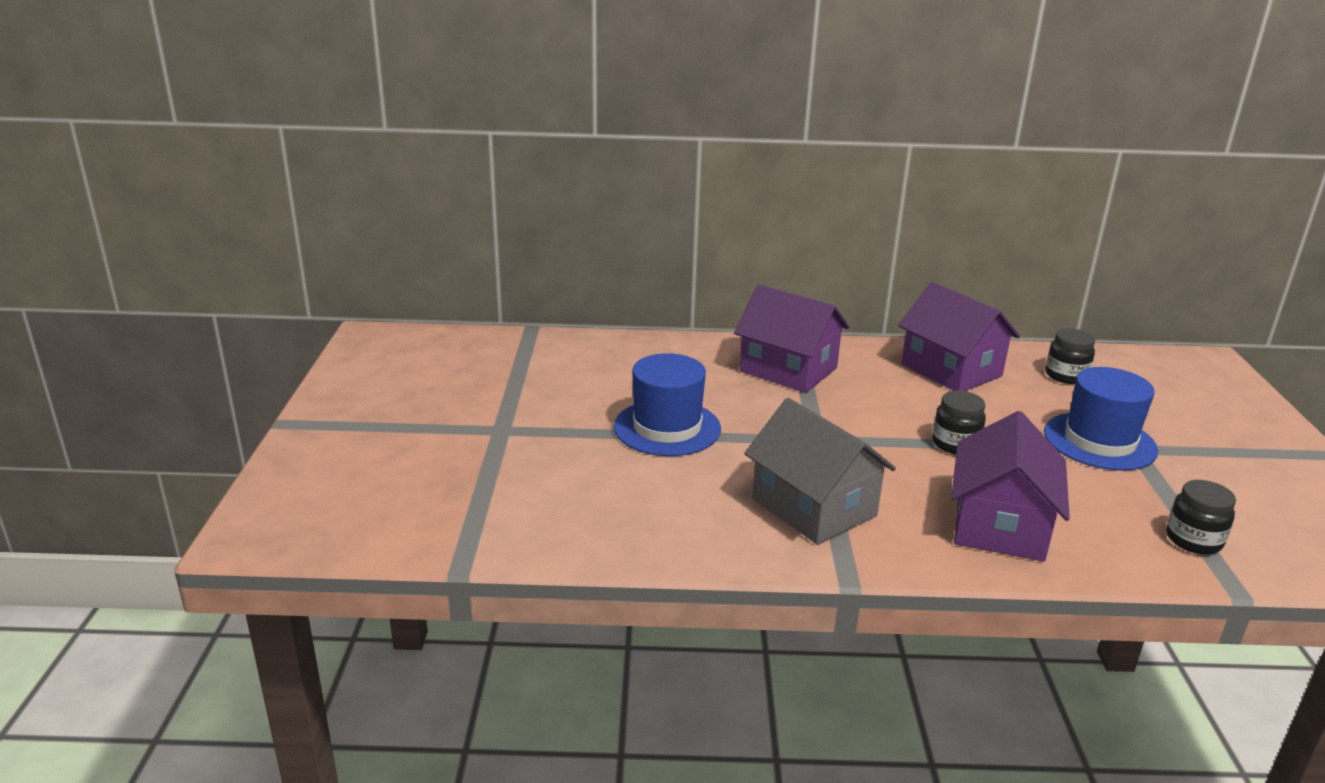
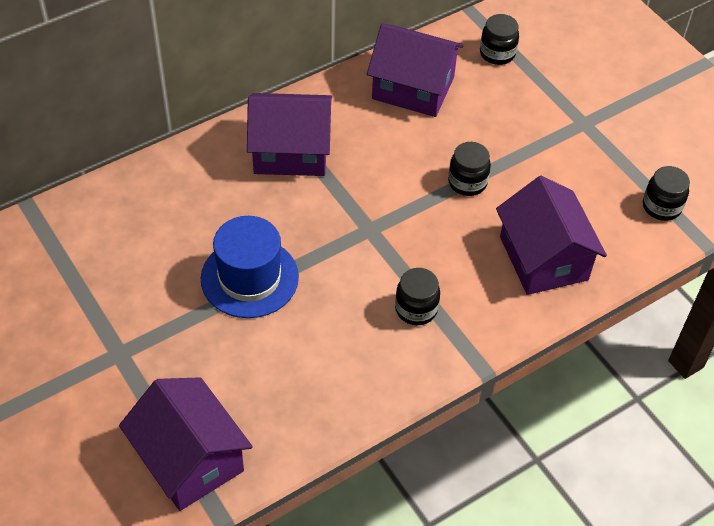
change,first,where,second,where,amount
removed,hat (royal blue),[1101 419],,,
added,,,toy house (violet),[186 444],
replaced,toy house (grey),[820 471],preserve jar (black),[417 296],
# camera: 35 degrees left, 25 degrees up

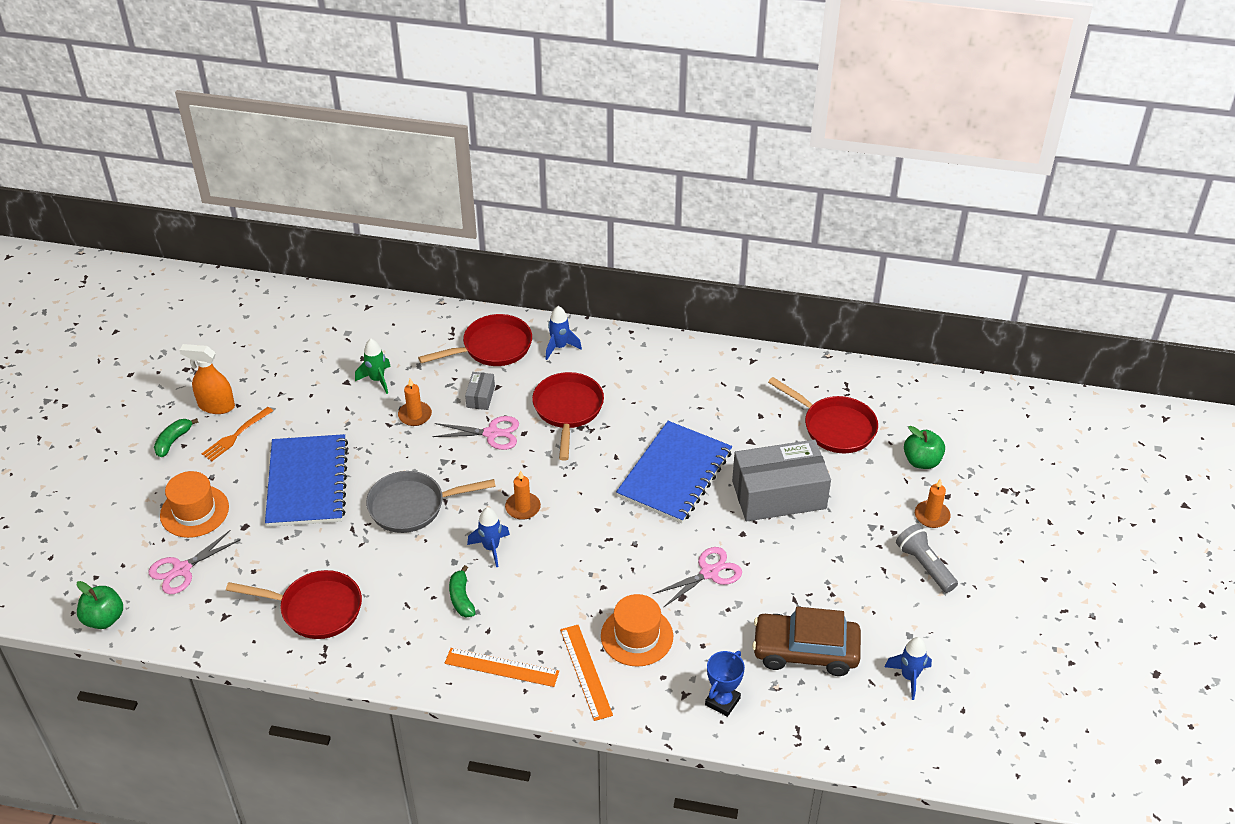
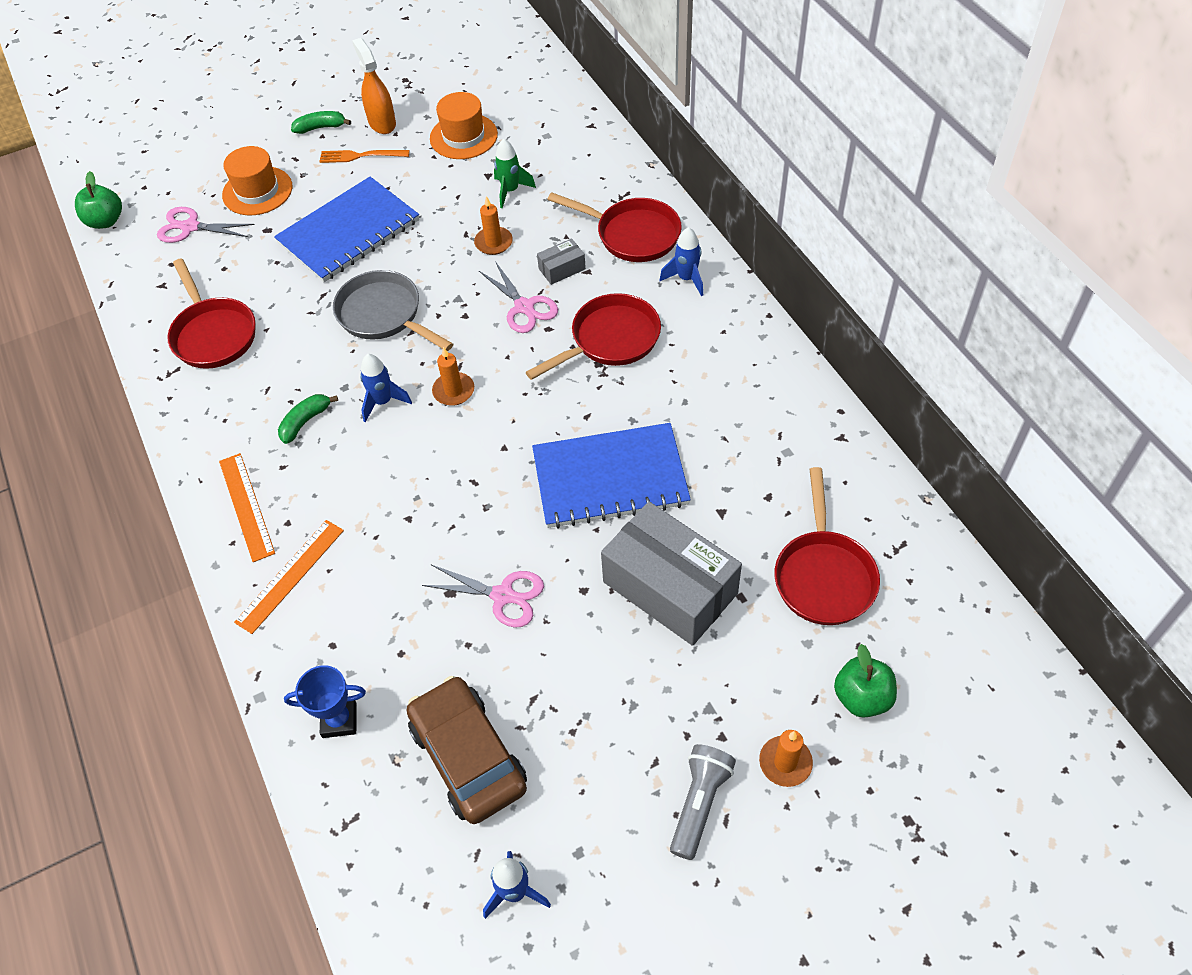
change,first,where,second,where,amount
moved,hat (orange),[637 630],,[464 125],
# camera: 55 degrees right, 10 degrees up

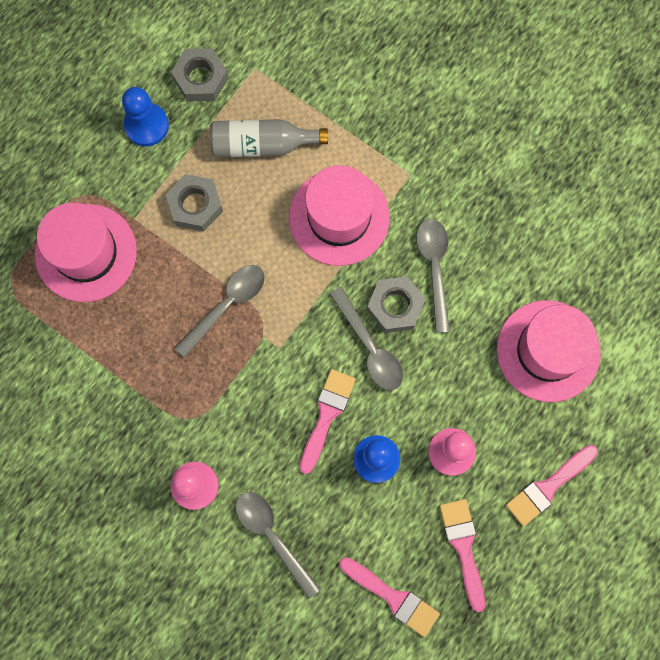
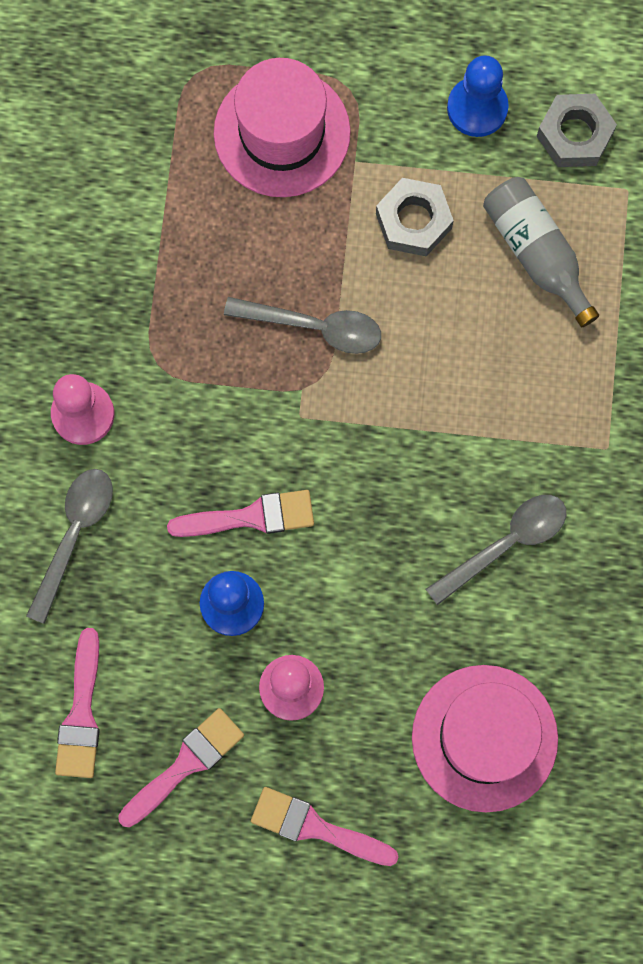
change,first,where,second,where,amount
removed,hat (rose-pink),[339 215],,,
removed,teaspoon (grey),[366 339],,,
removed,nut (grey),[396 304],,,
# camera: 60 degrees right, 0 degrees up

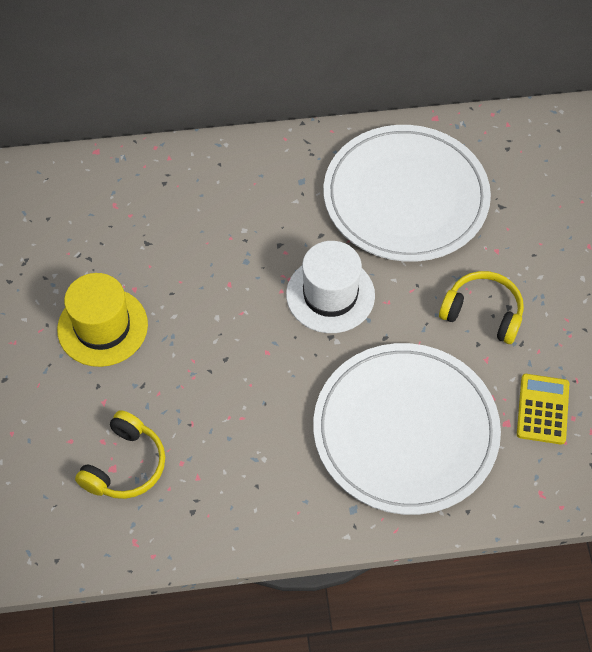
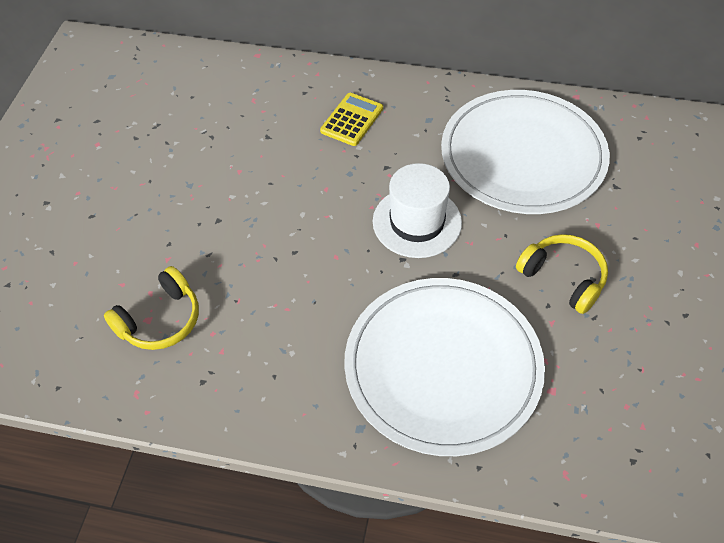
change,first,where,second,where,amount
removed,hat (golden),[102 320],,,
moved,adding machine (golden),[543 409],,[351 119],
# camera: 20 degrees right, 5 degrees down

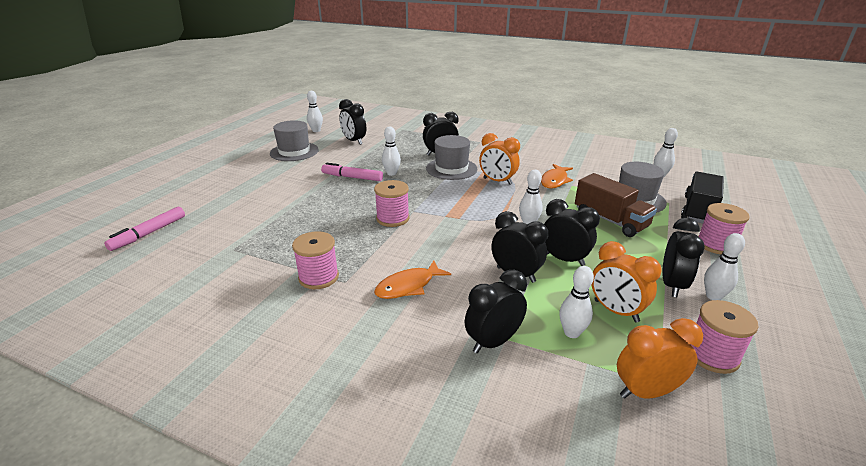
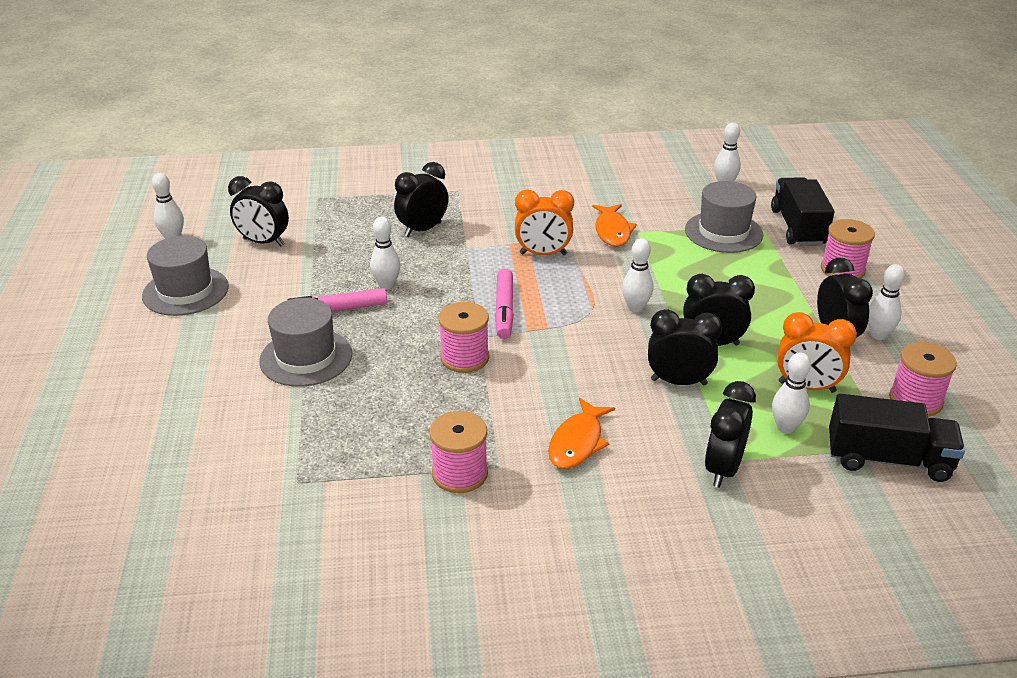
change,first,where,second,where,amount
removed,truck (dark brown),[616 205],,,
moved,felt pen (rose-pink),[144 229],,[504 304],
moved,hat (grey),[451 157],,[305 342],
replaced,clock (orange),[660 358],truck (black),[897 438],
# camera: 30 degrees left, 5 degrees up

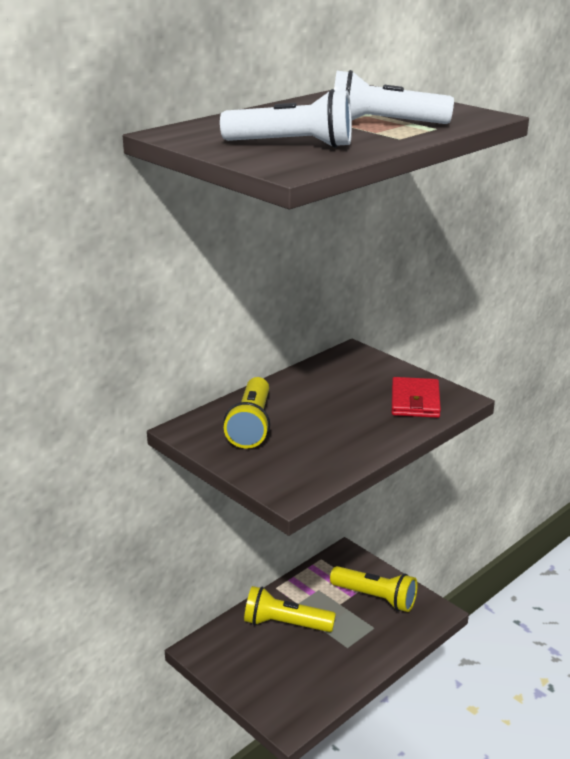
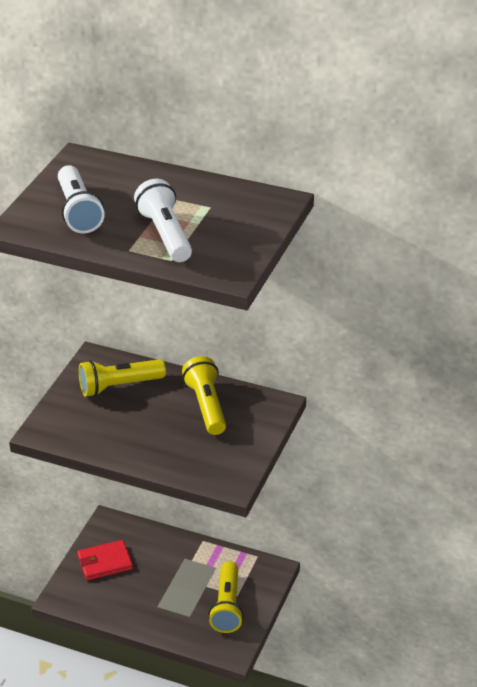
change,first,where,second,where,amount
moved,flashlight (golden),[290 609],,[204 395],
moved,billfold (scarlet),[416 397],,[105 560],
# camera: 65 degrees right, 10 degrees up

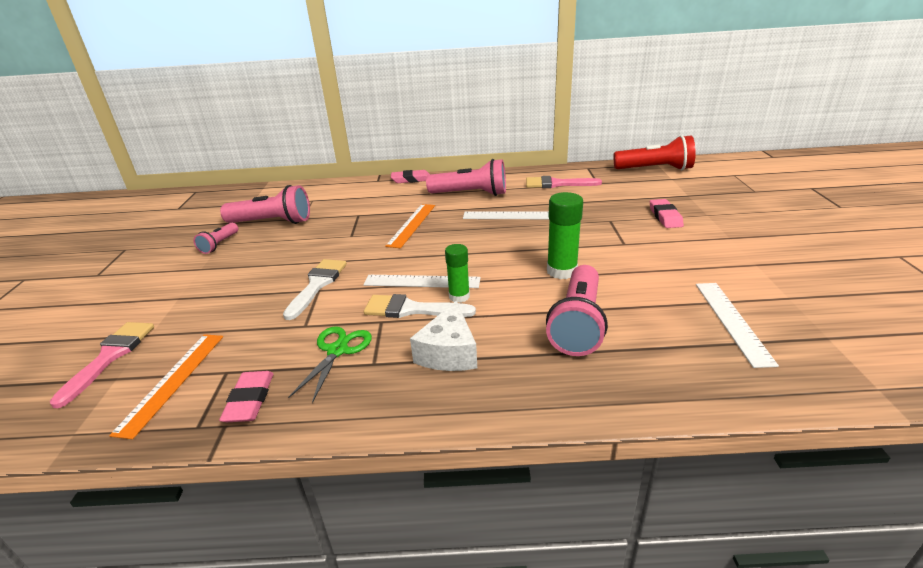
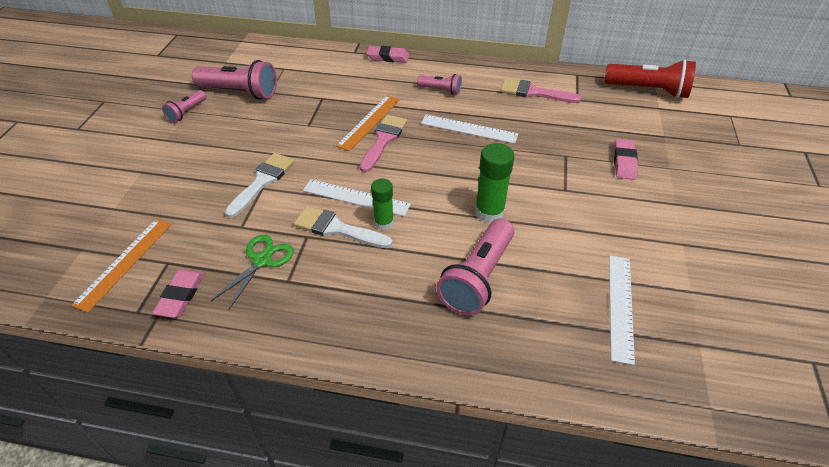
change,first,where,second,where,amount
removed,cheese wedge (white),[443 336],,,
moved,paintbrush (rose-pink),[102 365],,[383 143],
resized,flashlight (rose-pink),[466 177],,[439 84],x0.54
# camera: 10 degrees right, 15 degrees up

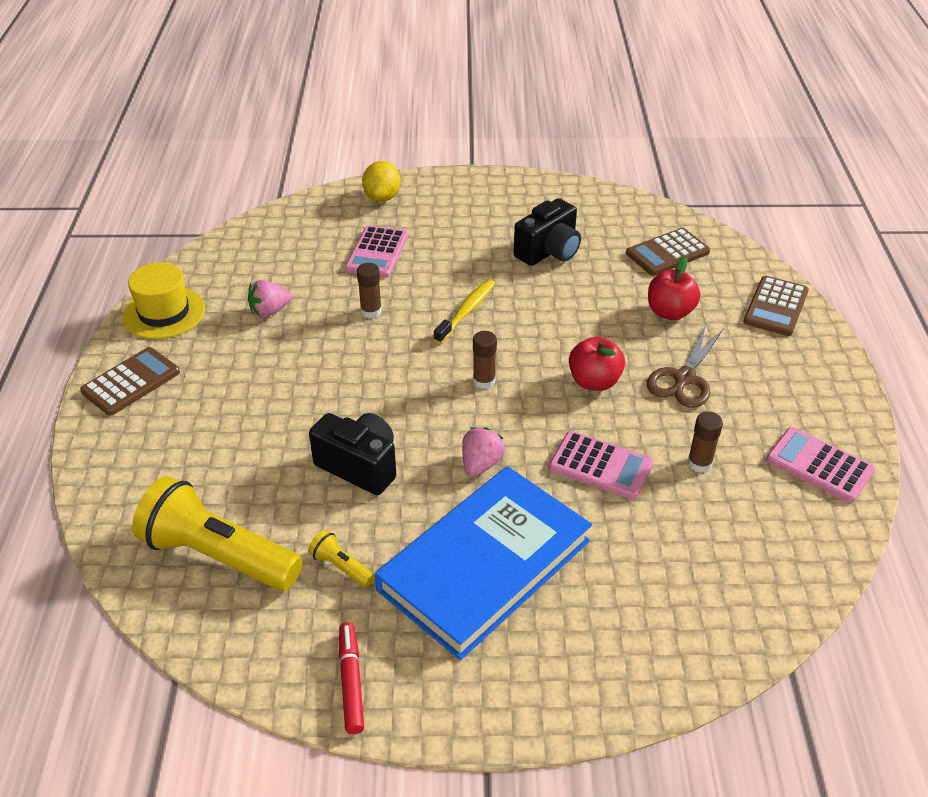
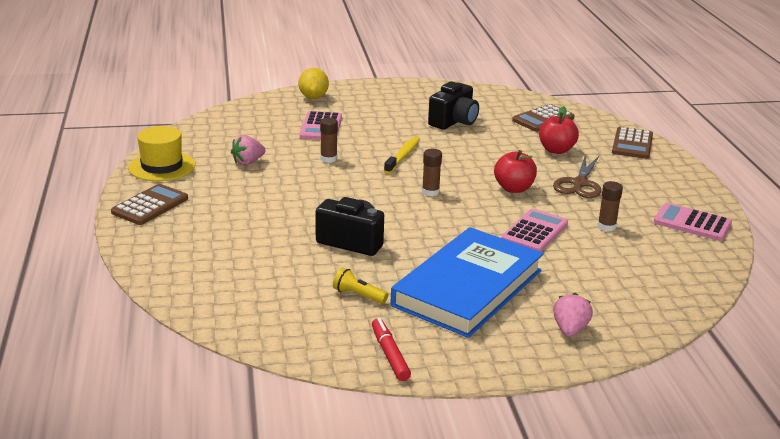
change,first,where,second,where,amount
removed,flashlight (golden),[217 533],,,
moved,toy strawberry (rose-pink),[483 452],,[573 315],
turned,adding machine (rose-pink),[601 465],,[535 230],75 degrees counterclockwise
# camera: 10 degrees left, 15 degrees down

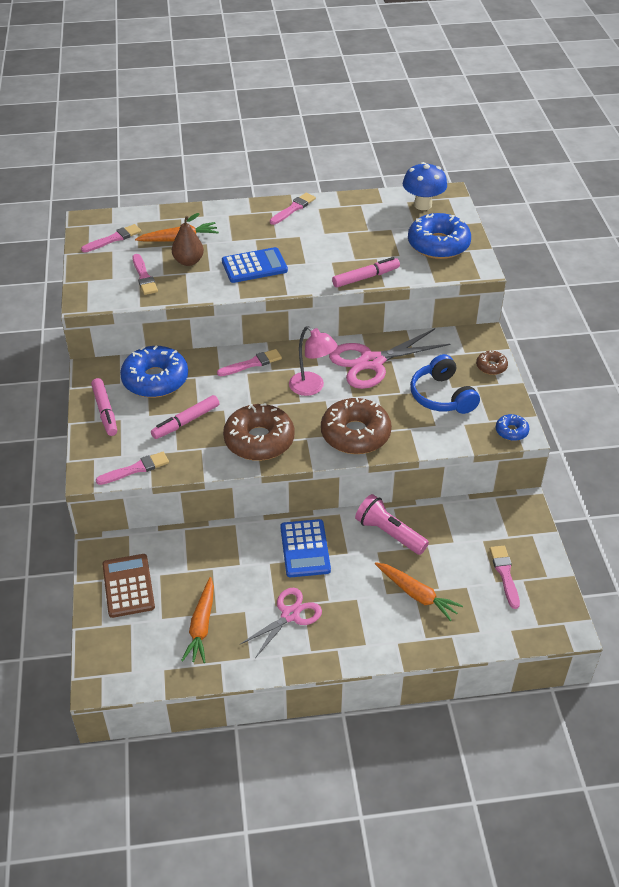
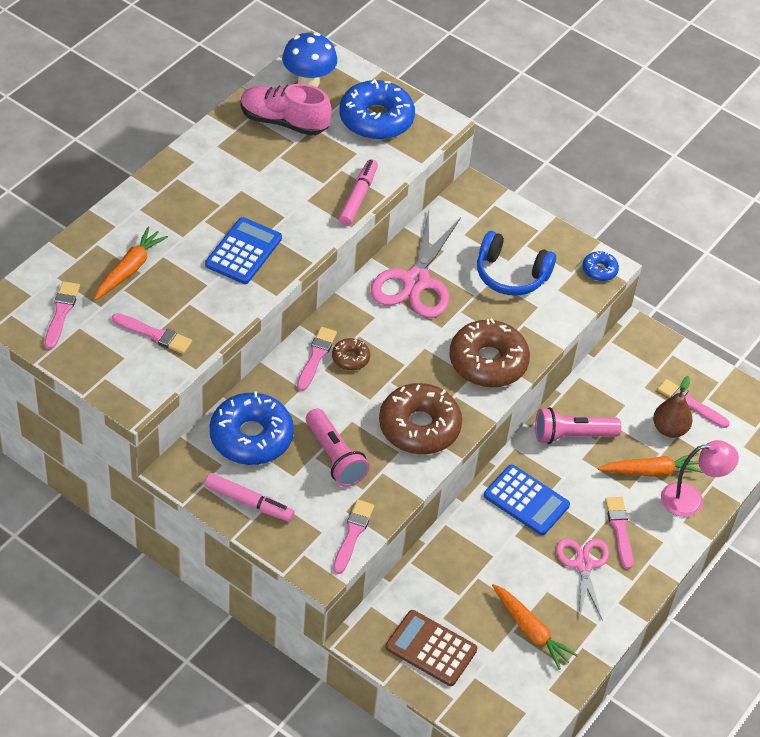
change,first,where,second,where,amount
added,,,lace-up shoe (rose-pink),[286 110],
moved,pear fruit (dark brown),[188 239],,[673 407],
moved,paintbrush (rose-pink),[293 209],,[619 533],
moved,reading lamp (rose-pink),[313 361],,[700 478],
moved,donut (dark brown),[492 363],,[351 354],
replaced,felt pen (rose-pink),[185 417],flashlight (rose-pink),[338 448],
# camera: 50 degrees left, 5 degrees up

